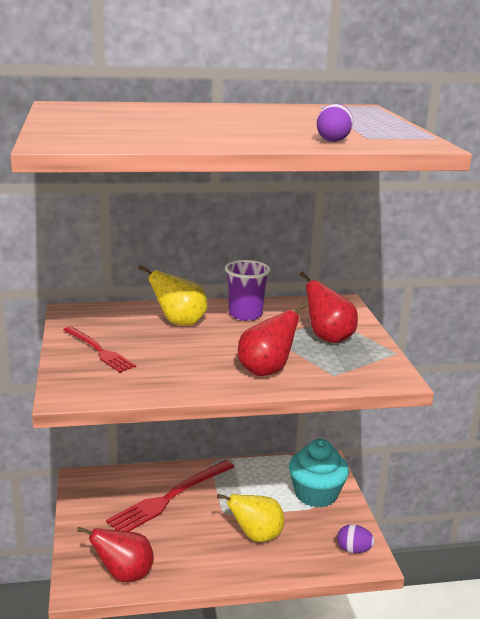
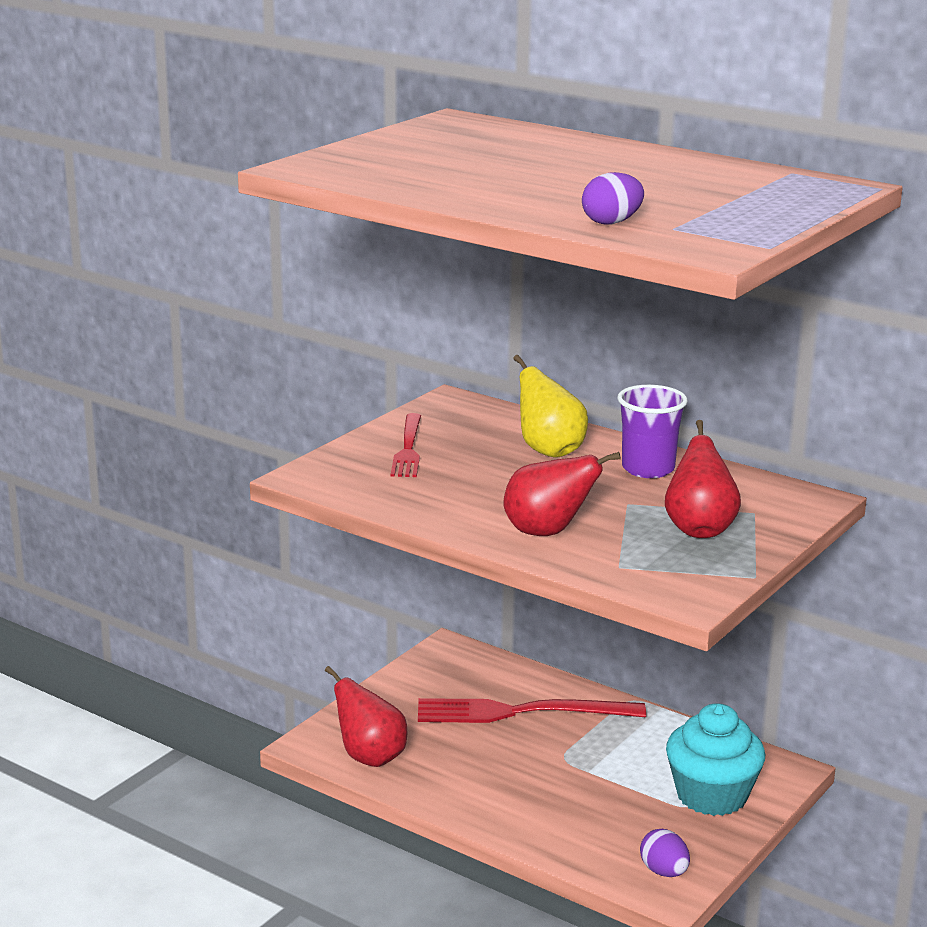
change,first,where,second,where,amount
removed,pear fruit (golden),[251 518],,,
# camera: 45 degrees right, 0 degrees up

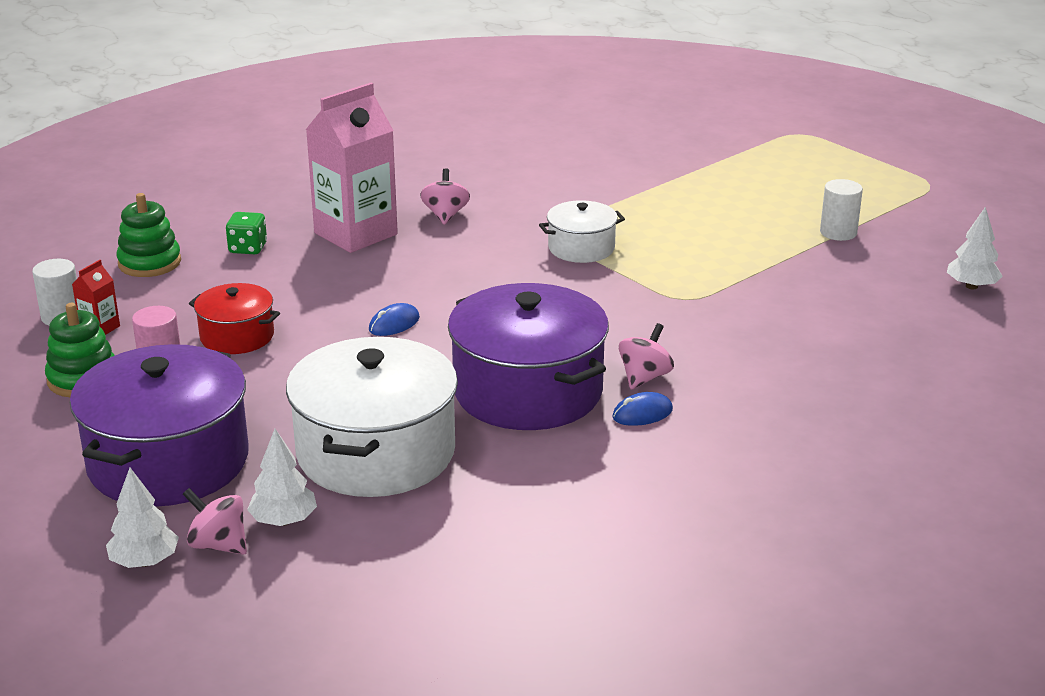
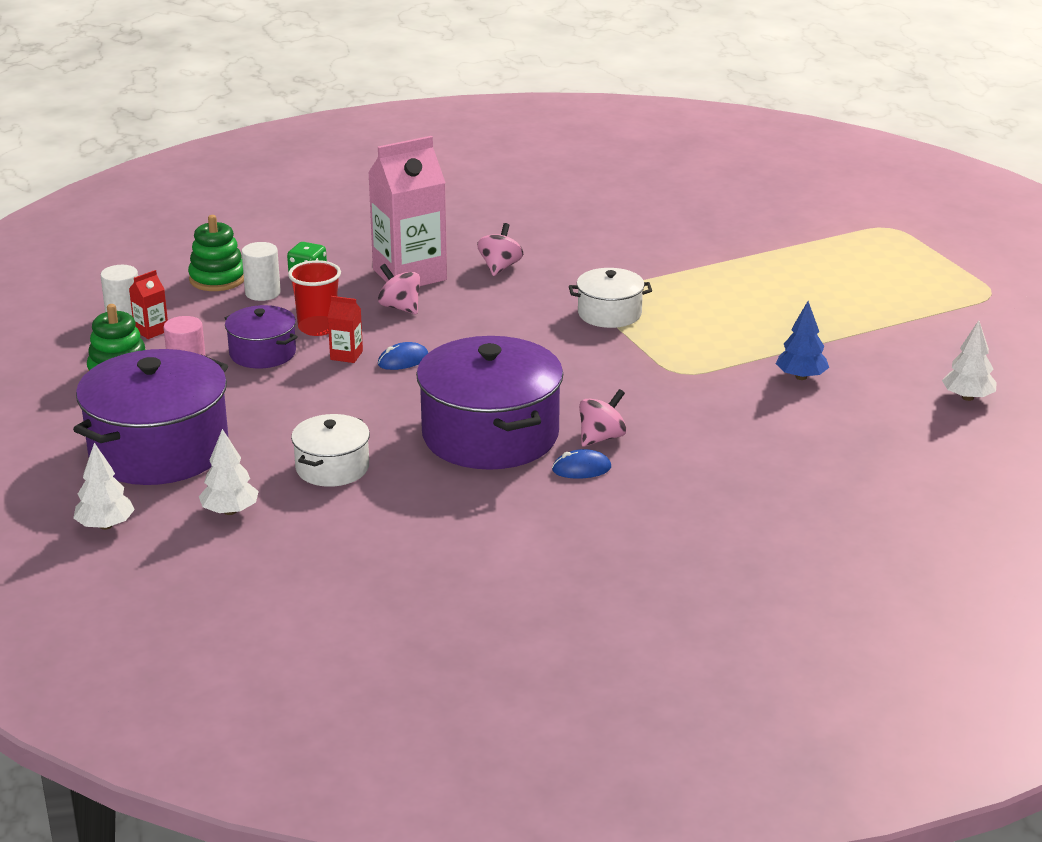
change,first,where,second,where,amount
added,,,tumbler (scarlet),[314 298],
added,,,juice carton (scarlet),[345 329],
added,,,tree (royal blue),[802 340],
moved,toy top (rose-pink),[215 521],,[399 289],
moved,cylinder (white),[841 210],,[261 271],
recoloured,cooking pot (scarlet),[234 318],cooking pot (violet),[261 336],
resized,cooking pot (white),[372 417],,[330 450],x0.52
# camera: 15 degrees right, 0 degrees up

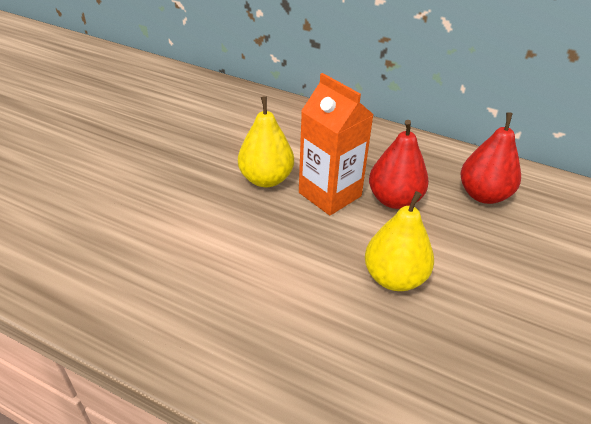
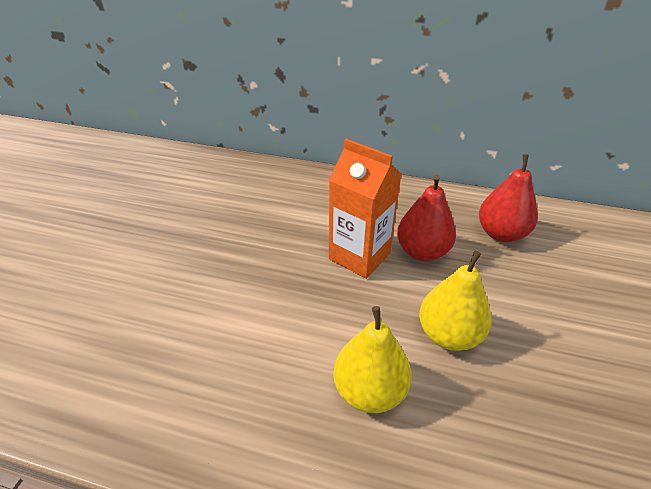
change,first,where,second,where,amount
moved,pear fruit (golden),[266 141],,[372 359],
# camera: 10 degrees left, 0 degrees up

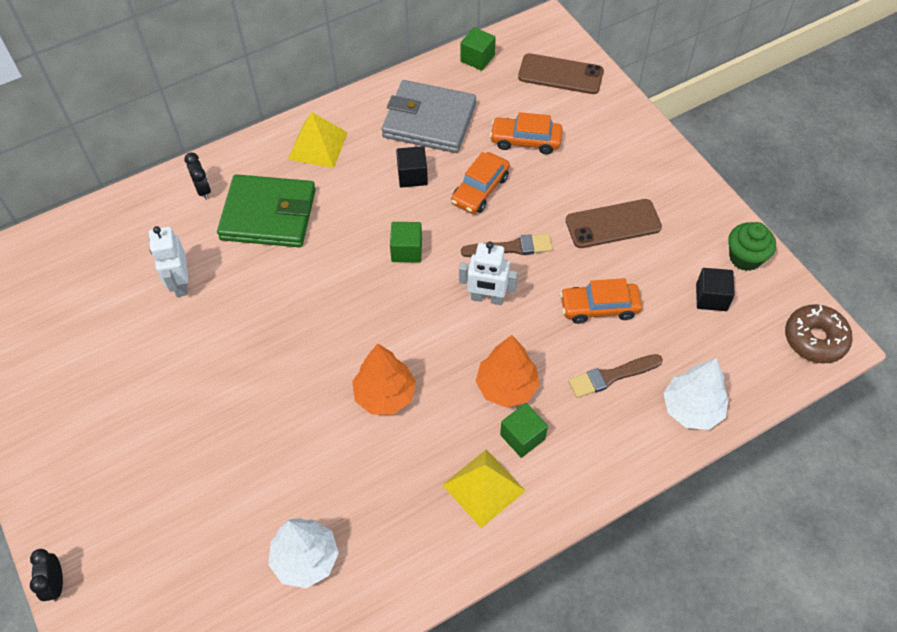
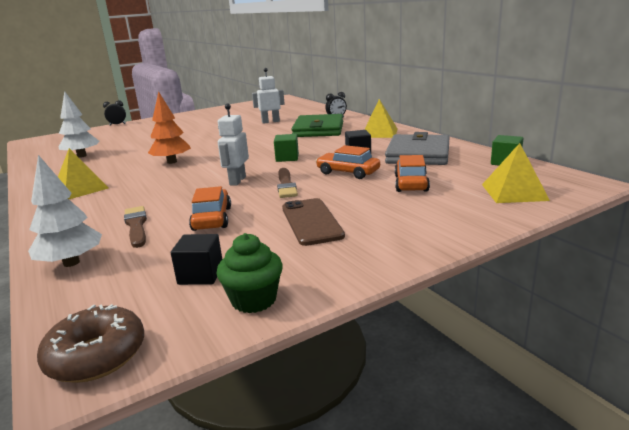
change,first,where,second,where,amount
removed,tree (orange),[508 371],,,
removed,block (green),[524 430],,,
replaced,mobile phone (dark brown),[561 73],pyramid (golden),[516 173],
# camera: 90 degrees right, 35 degrees down

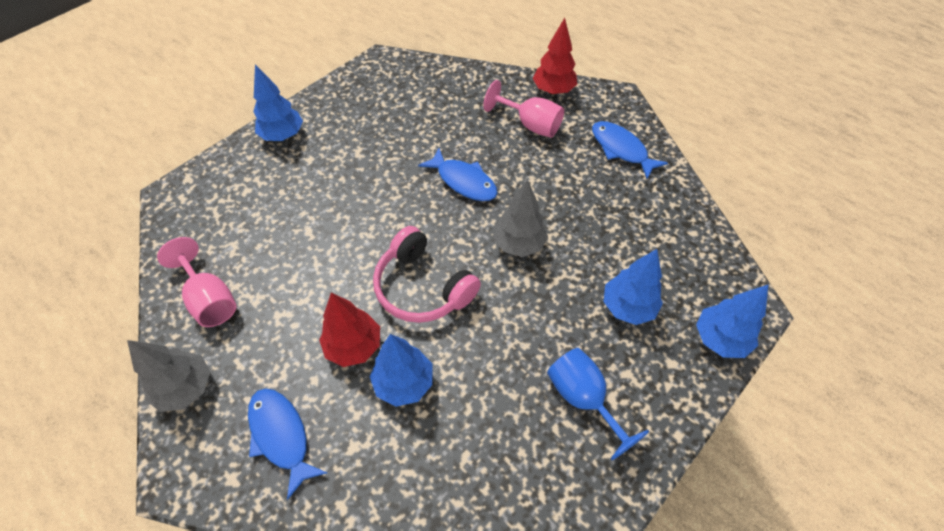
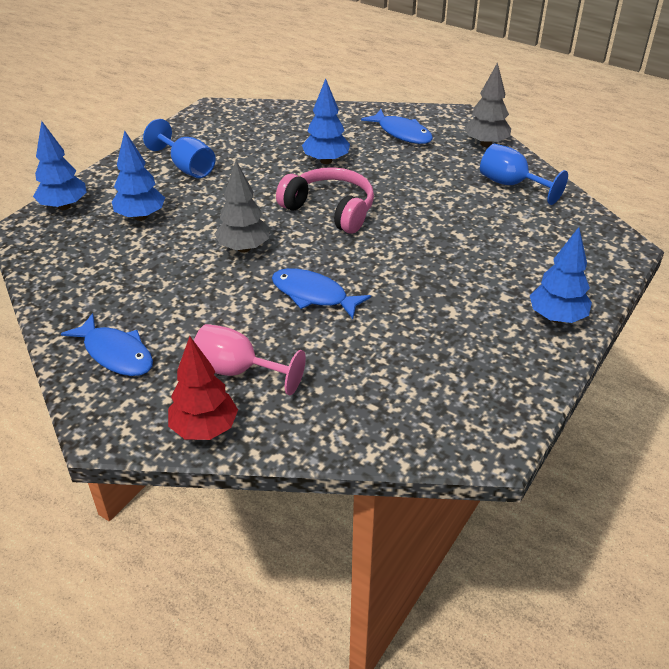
change,first,where,second,where,amount
removed,tree (scarlet),[349 330],,,
recoloured,chalice (rose-pink),[196 282],chalice (royal blue),[524 174],
# camera: 170 degrees right, 15 degrees down

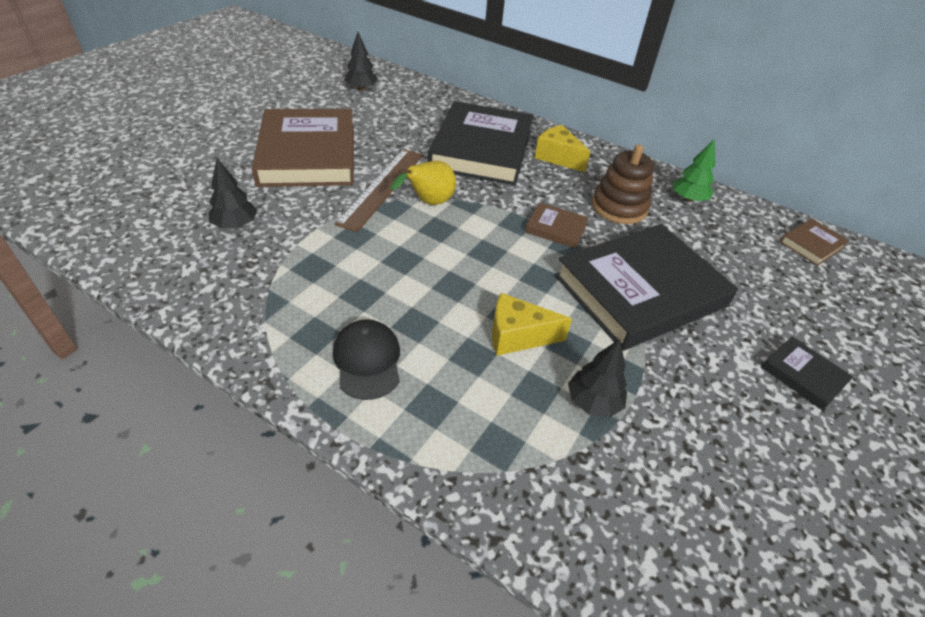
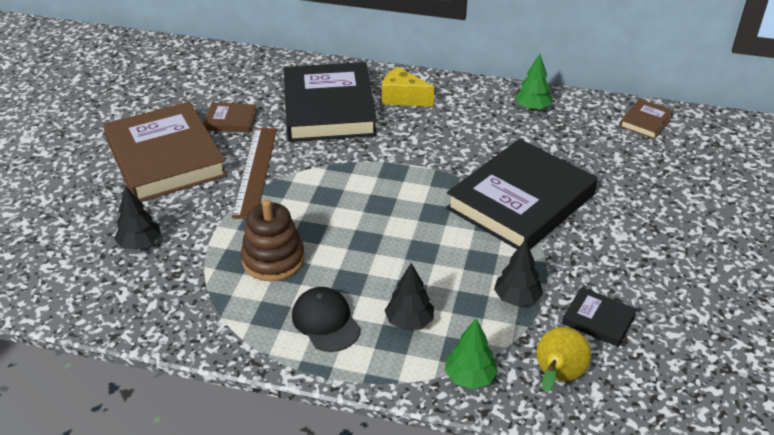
change,first,where,second,where,amount
removed,cheese wedge (golden),[532 324],,,
added,,,tree (green),[471 354],
moved,tree (black),[361 61],,[409 296],
moved,pear fruit (golden),[423 183],,[563 360],
moved,hardcover (dark brown),[557 226],,[230 117],
moved,ring stacker (dark brown),[623 184],,[273 240],
moved,hardcover (black),[807 373],,[599 317],
# camera: 15 degrees left, 5 degrees down

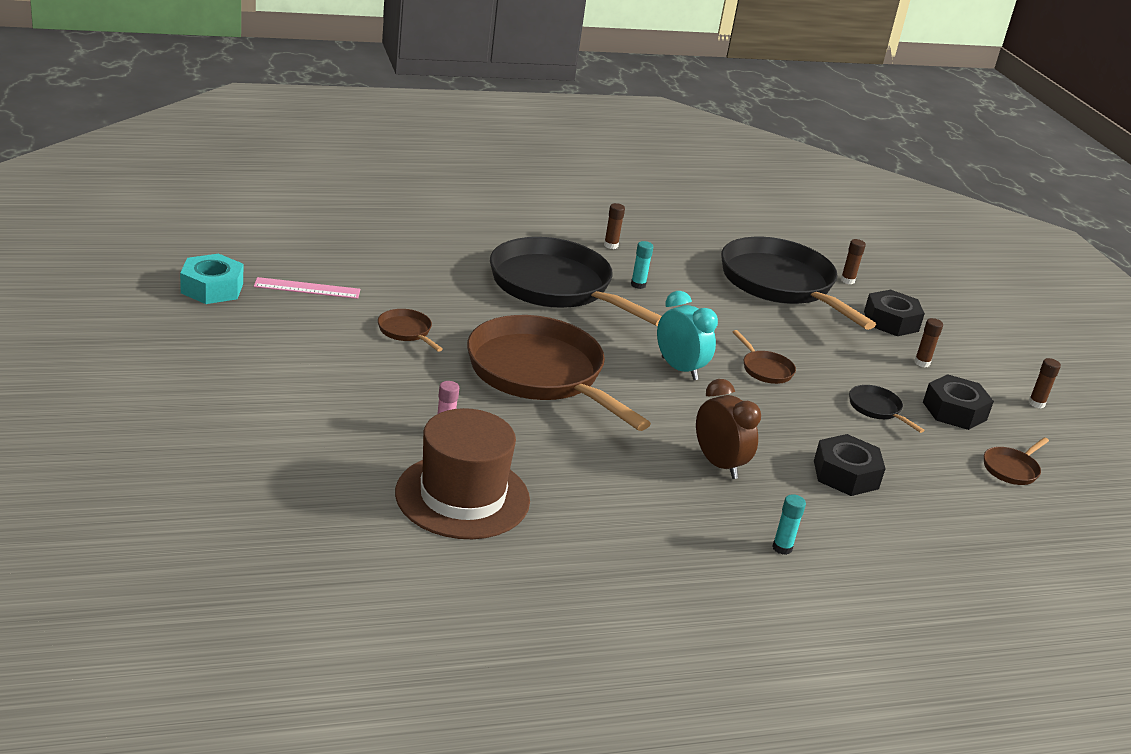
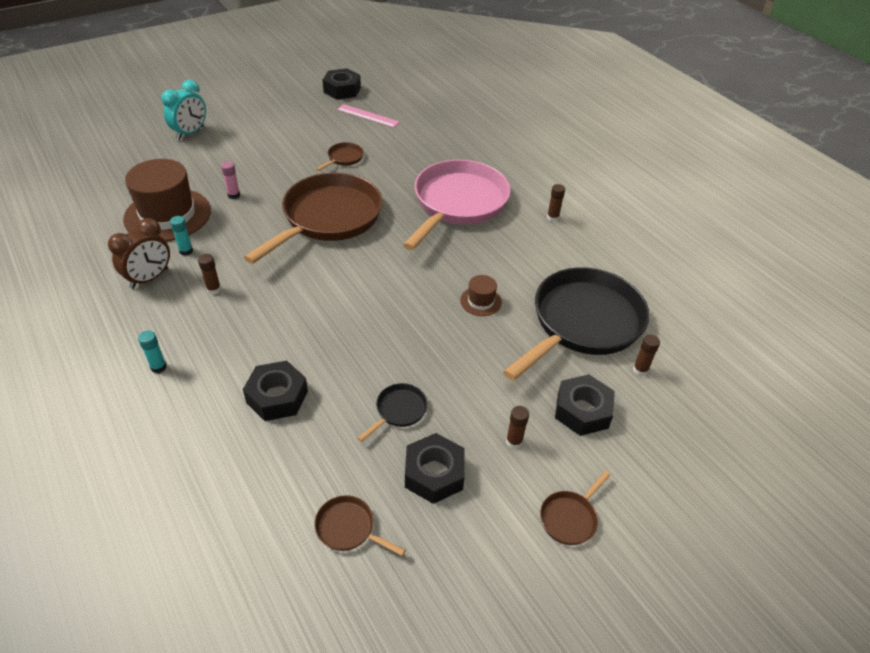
change,first,where,second,where,amount
added,,,hat (dark brown),[481 295],
moved,glue stick (aqua),[642 265],,[181 236],
moved,clock (aqua),[687 335],,[183 110],
moved,clock (dark brown),[728 429],,[139 253],
moved,pan (dark brown),[764 357],,[575 508],
moved,glue stick (dark brown),[1045 383],,[209 274],
recoloured,nut (aqua),[211 278],nut (black),[342 84],
recoloured,pan (black),[576 281],pan (rose-pink),[456 205],
turned,straightedge (rose-pink),[307 288],,[368 116],45 degrees counterclockwise
# camera: 75 degrees right, 15 degrees up

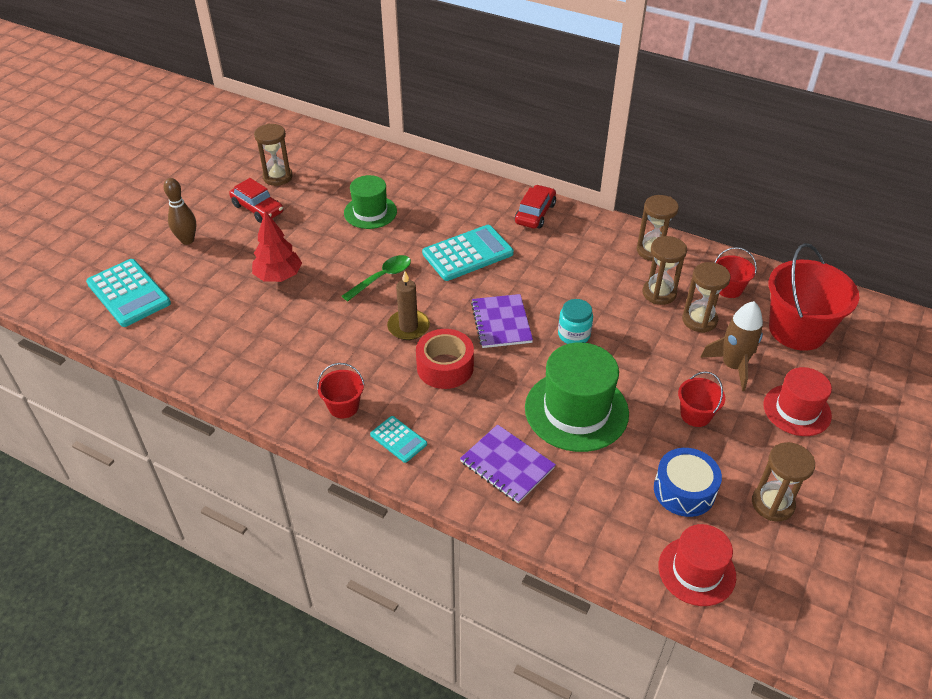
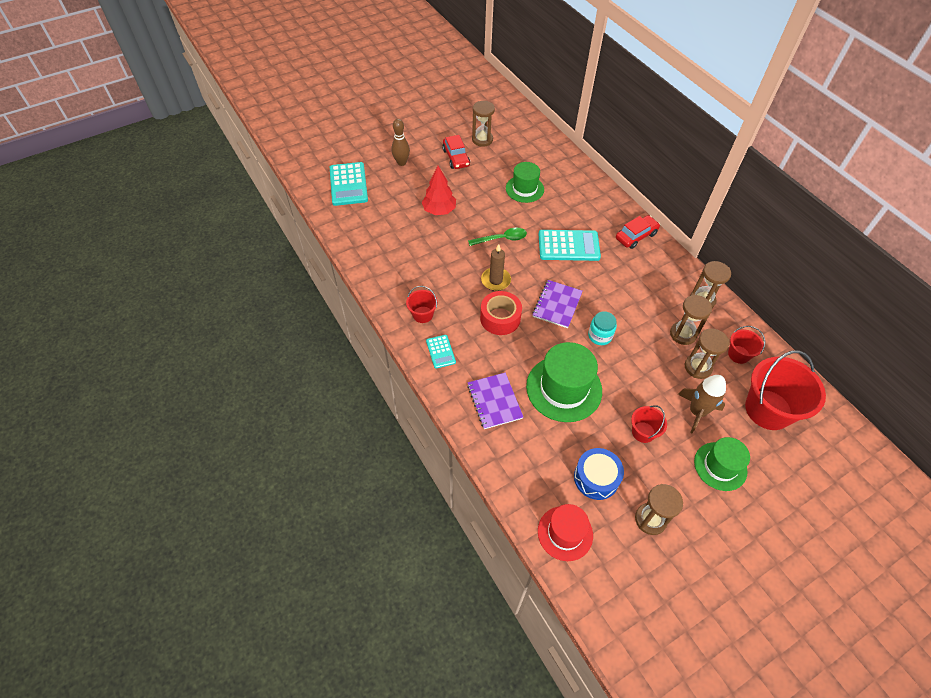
change,first,where,second,where,amount
recoloured,hat (scarlet),[797 401],hat (green),[722 464],
# camera: 30 degrees right, 10 degrees up

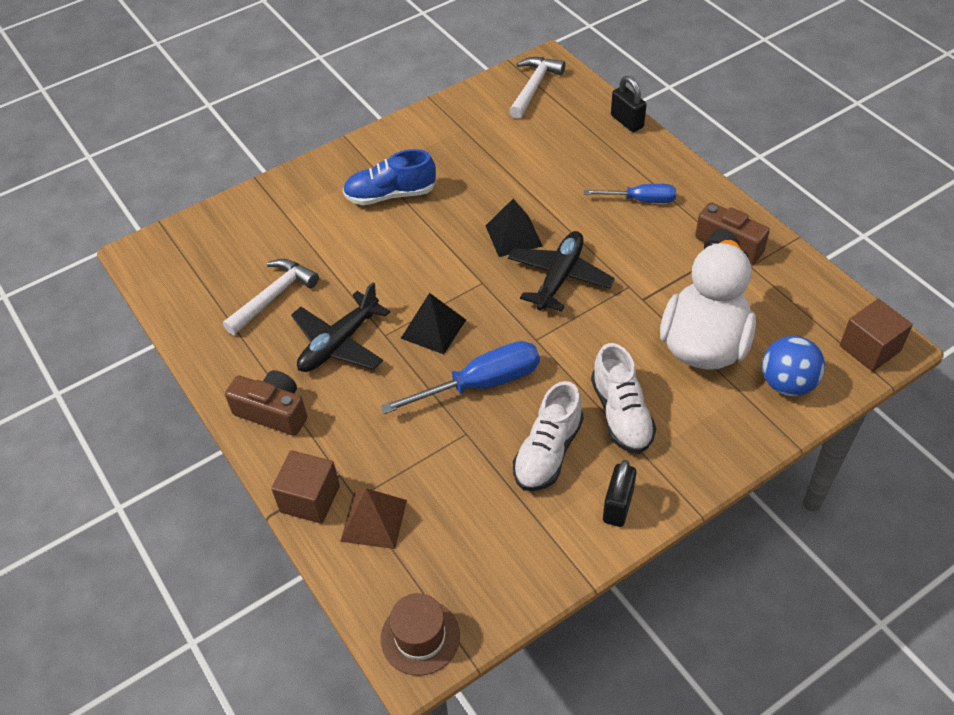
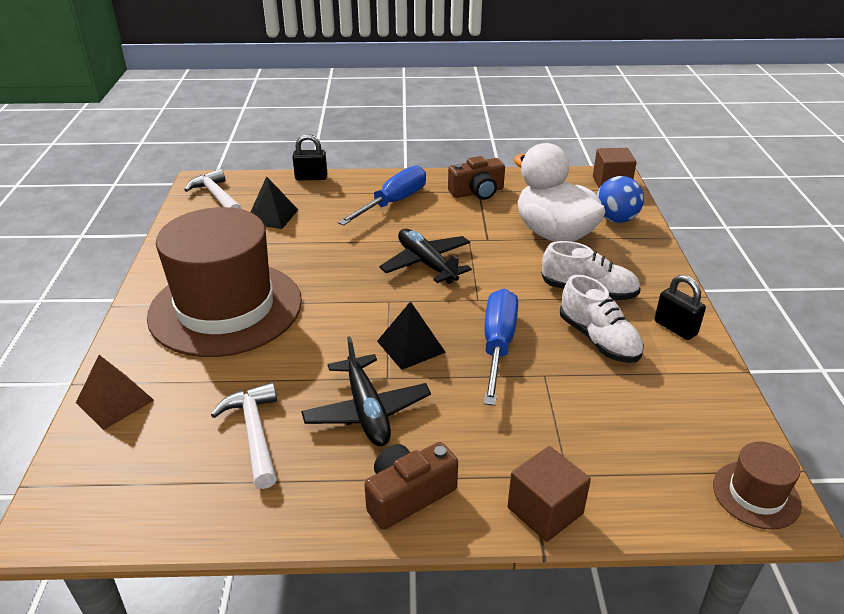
change,first,where,second,where,amount
moved,pyramid (dark brown),[373 518],,[115 392],
moved,pyramid (black),[514 228],,[274 202],
replaced,lace-up shoe (royal blue),[389 177],hat (dark brown),[224 282],
resized,hand screwdriver (royal blue),[630 193],,[382 195],x1.59
# camera: 60 degrees left, 15 degrees down

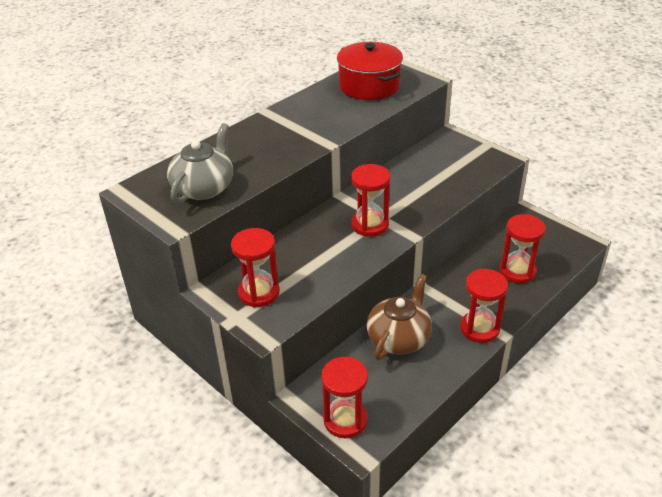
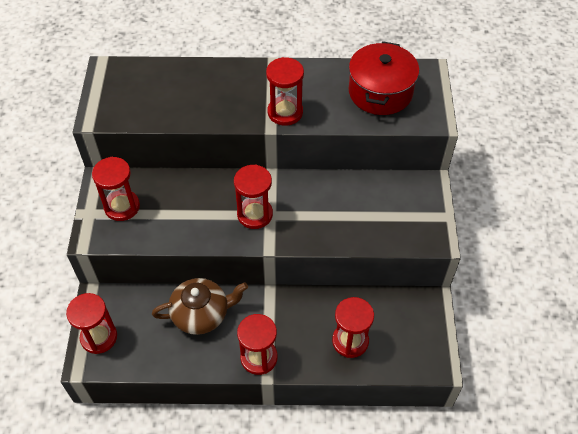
change,first,where,second,where,amount
removed,china teapot (grey),[200 163],,,
added,,,hourglass (scarlet),[285 91],
# camera: 45 degrees right, 15 degrees up

